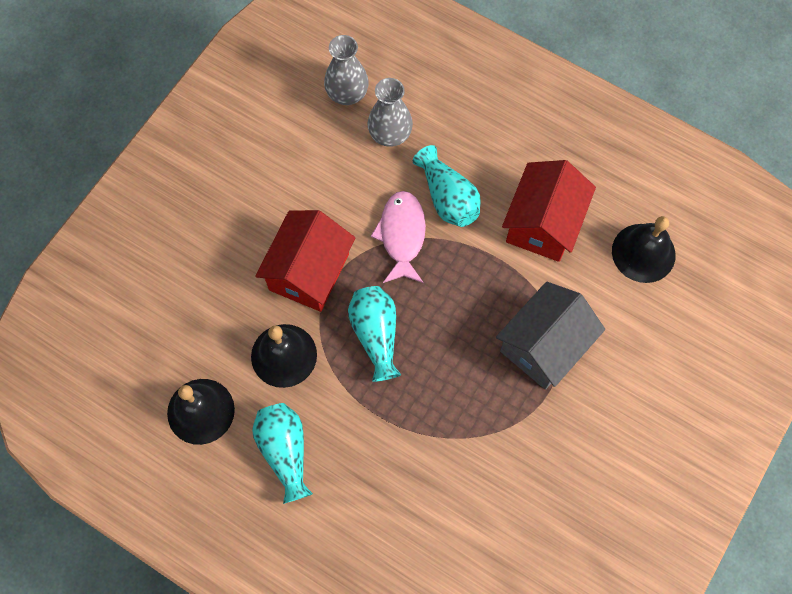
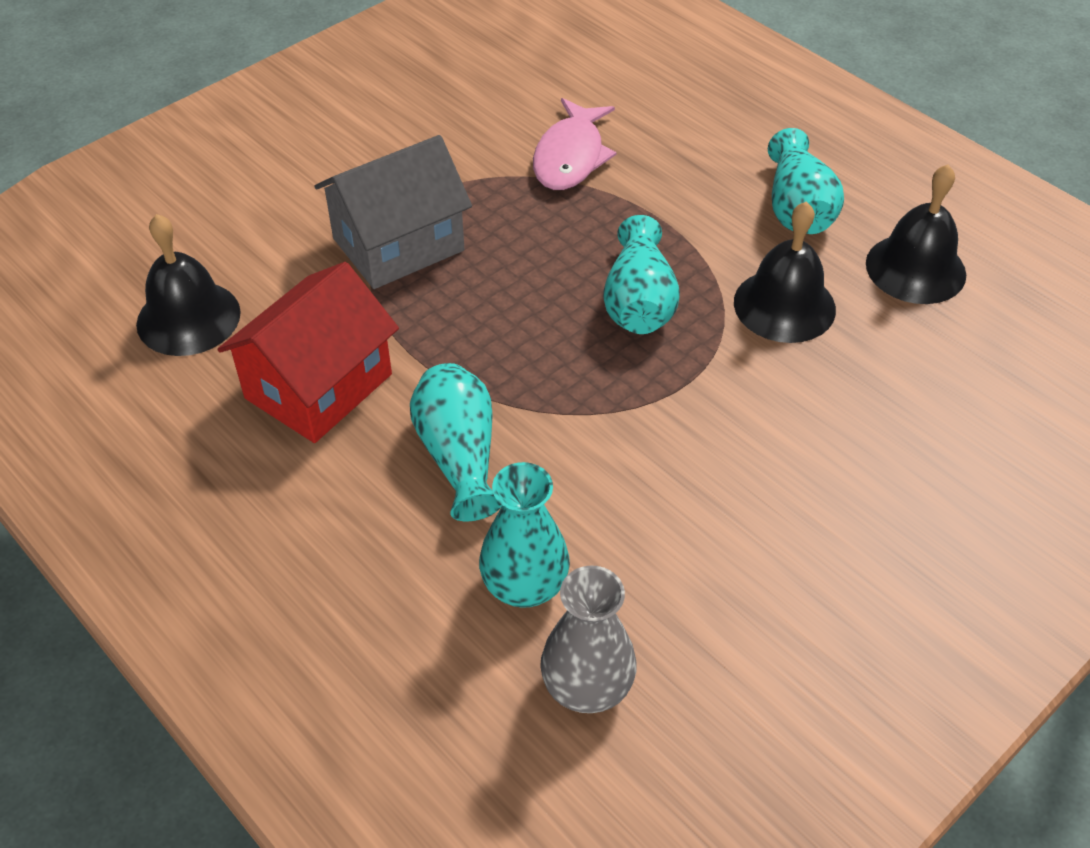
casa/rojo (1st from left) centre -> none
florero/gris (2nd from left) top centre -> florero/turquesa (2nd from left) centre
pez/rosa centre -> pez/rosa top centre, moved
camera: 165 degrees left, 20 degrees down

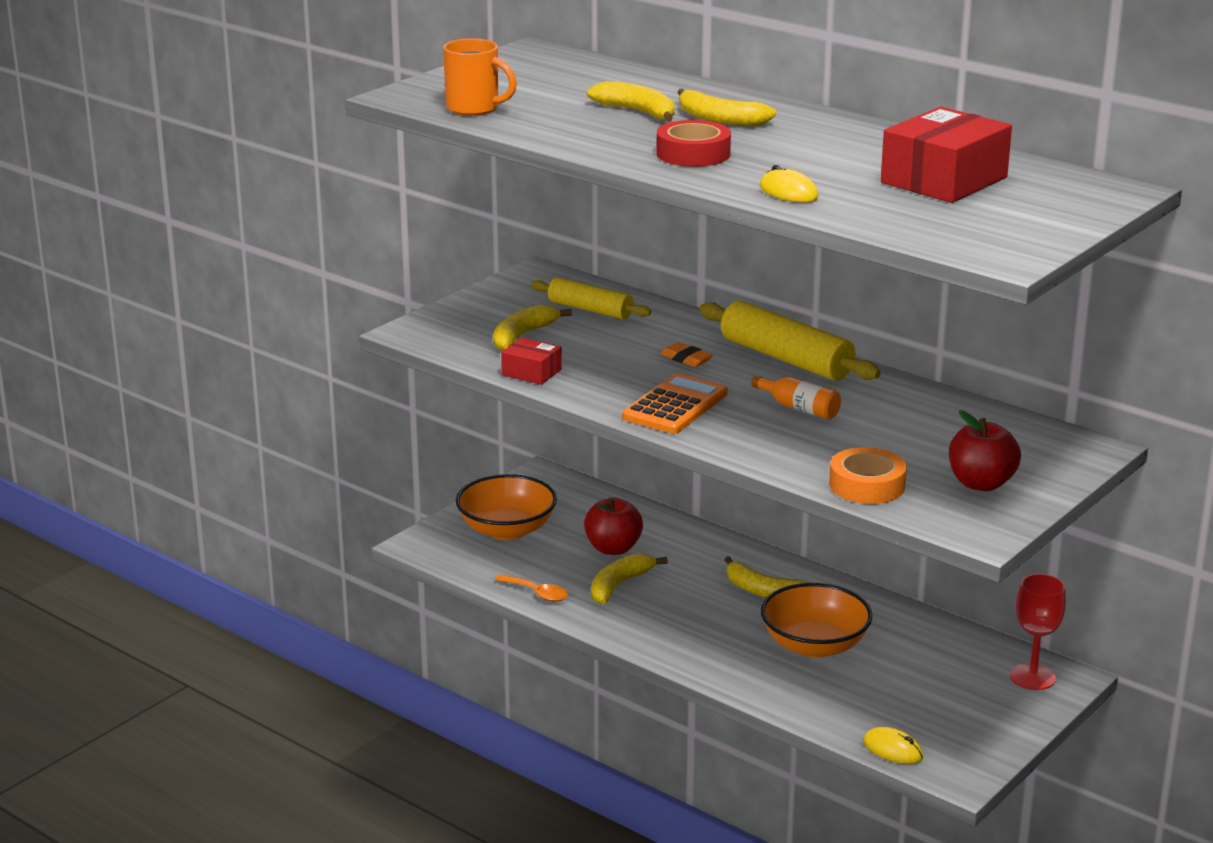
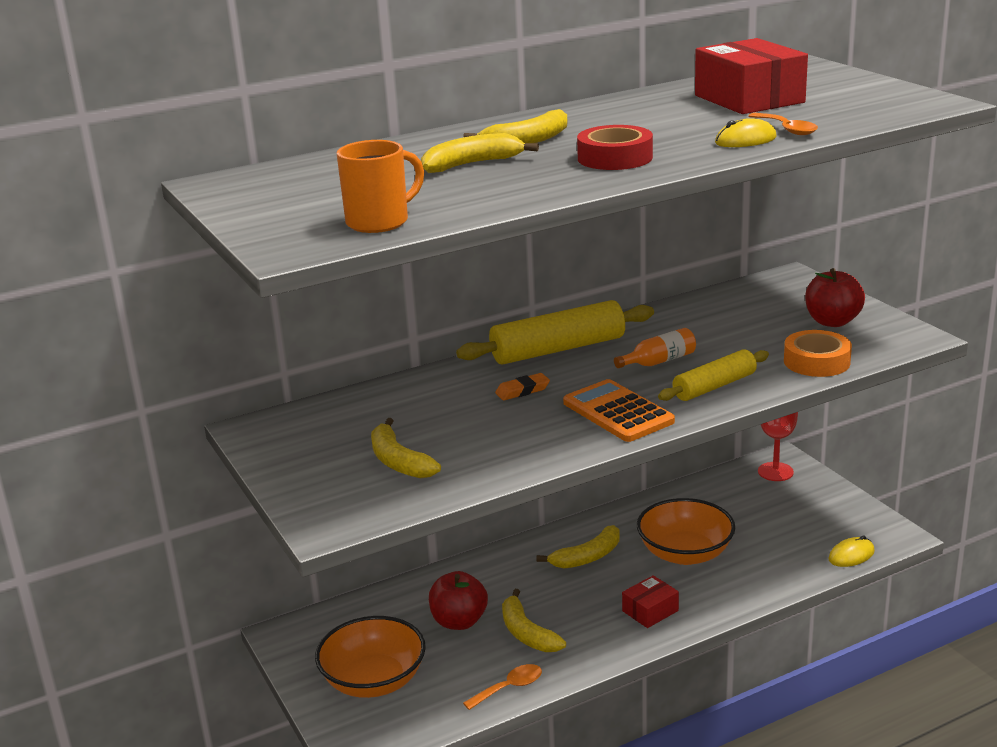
caja/rojo (1st from left) centre -> caja/rojo (1st from left) bottom centre, moved
rodillo/amarillo (1st from left in the first image) centre -> rodillo/amarillo (2nd from left) middle right, moved
none -> cuchara/naranja (2nd from left) top right
camera: 65 degrees left, 0 degrees up

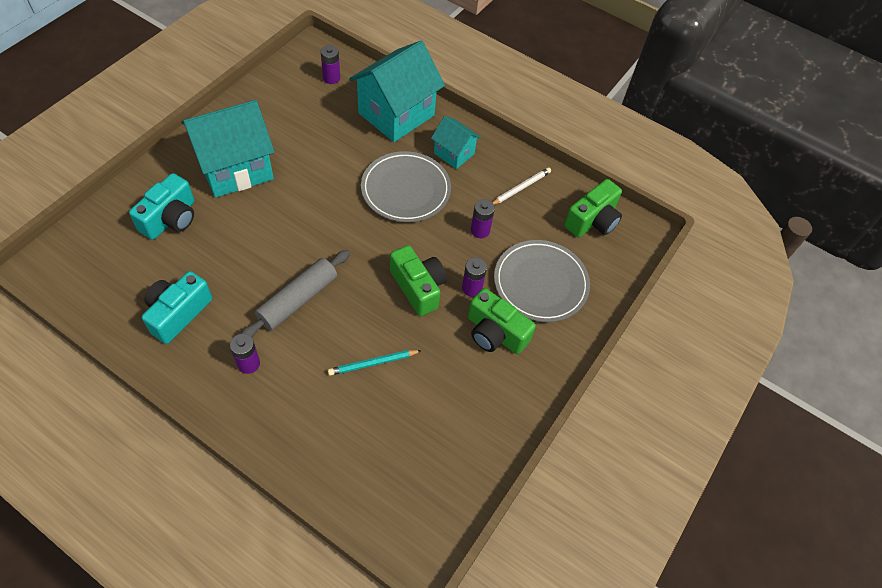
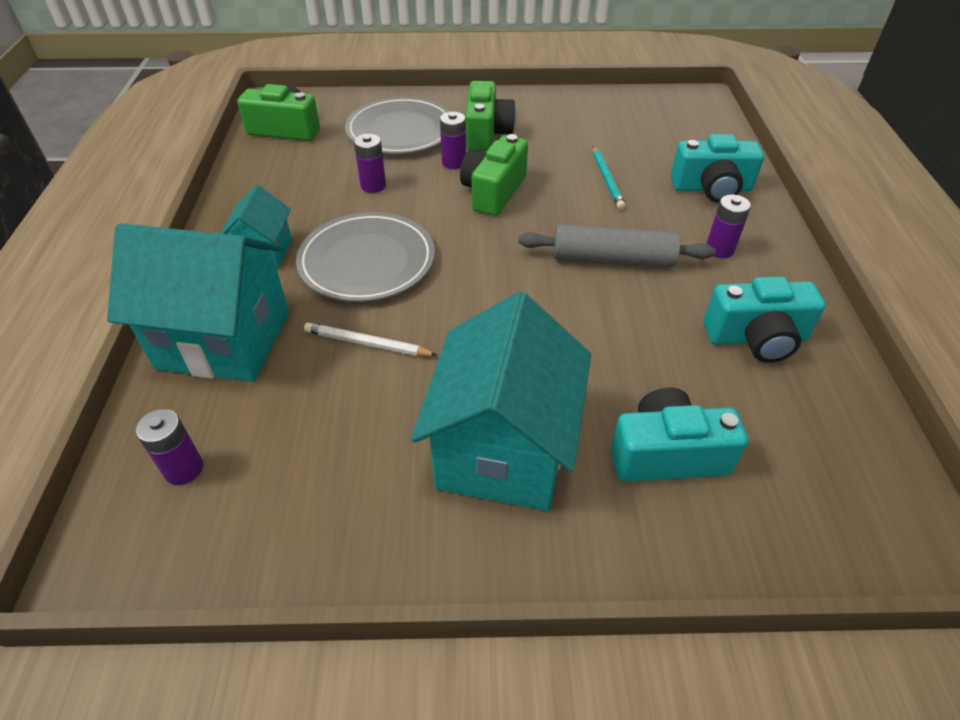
casa/turquesa (1st from left in the first image) top left -> casa/turquesa (3rd from left) centre, 75 degrees clockwise
lápiz/turquesa centre -> lápiz/turquesa top centre, 45 degrees clockwise
lápiz/blanco top centre -> lápiz/blanco centre, moved
none -> cámara/turquesa (2nd from left) top right
camera: 120 degrees left, 10 degrees down

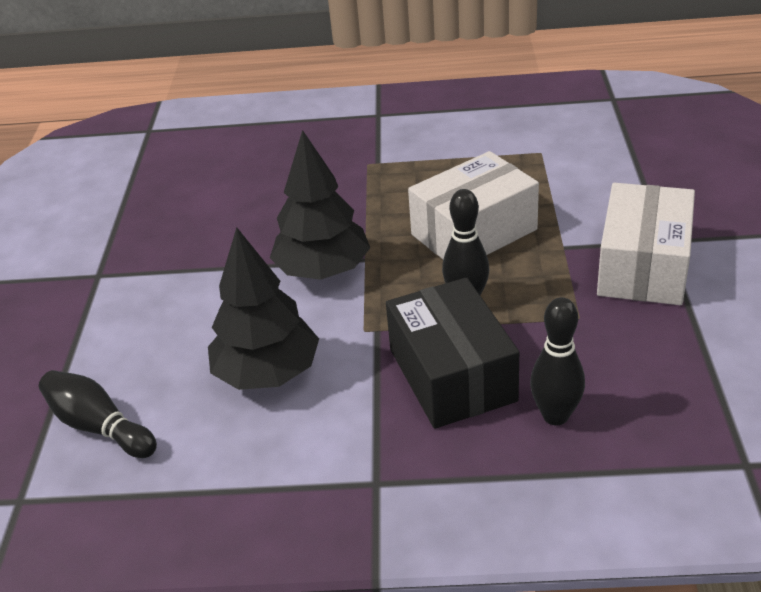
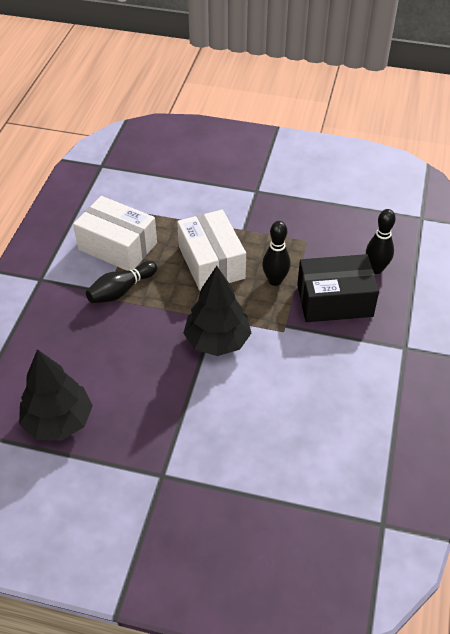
bolo/negro (1st from left) bottom left -> bolo/negro (1st from left) middle left, moved
árbol/negro (1st from left) centre -> árbol/negro (1st from left) middle left, moved
caja/blanco (2nd from left in the first image) middle right -> caja/blanco (1st from left) middle left, moved
camera: 80 degrees left, 10 degrees up

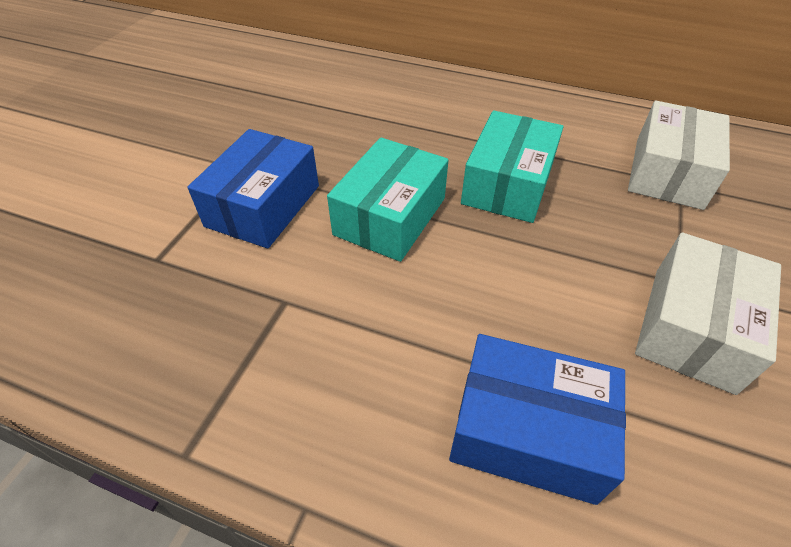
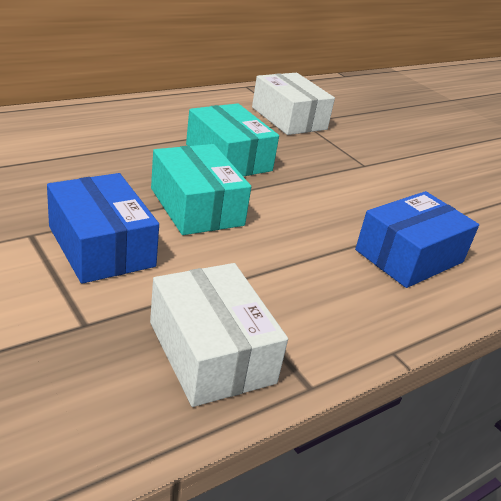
caja/blanco (2nd from left in the first image) middle right -> caja/blanco (1st from left) bottom centre, moved
camera: 60 degrees left, 15 degrees down

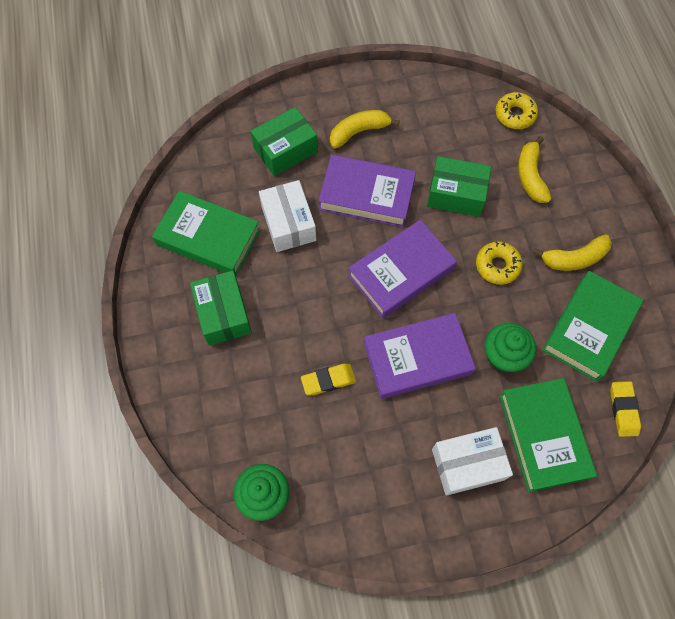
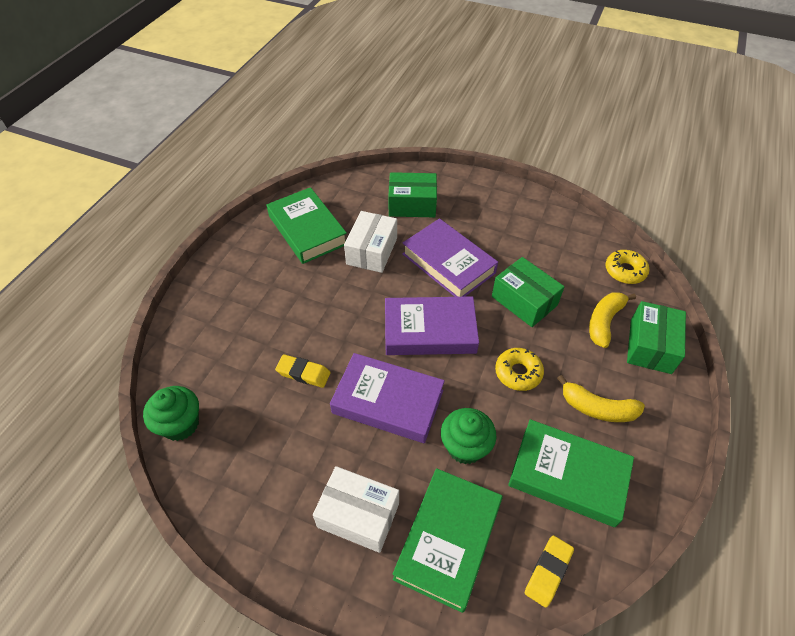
caja/verde (1st from left in the first image) middle left -> caja/verde (3rd from left) middle right, moved
plátano/amarillo (1st from left) top centre -> none
libro/verde (3rd from left) middle right -> libro/verde (3rd from left) bottom right, 45 degrees clockwise
camera: 35 degrees right, 15 degrees down

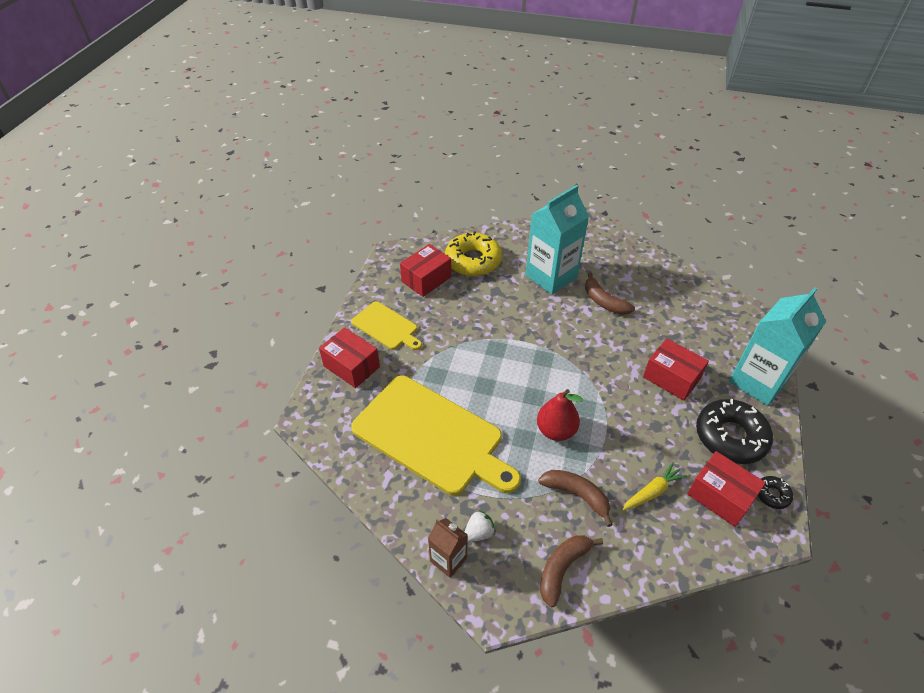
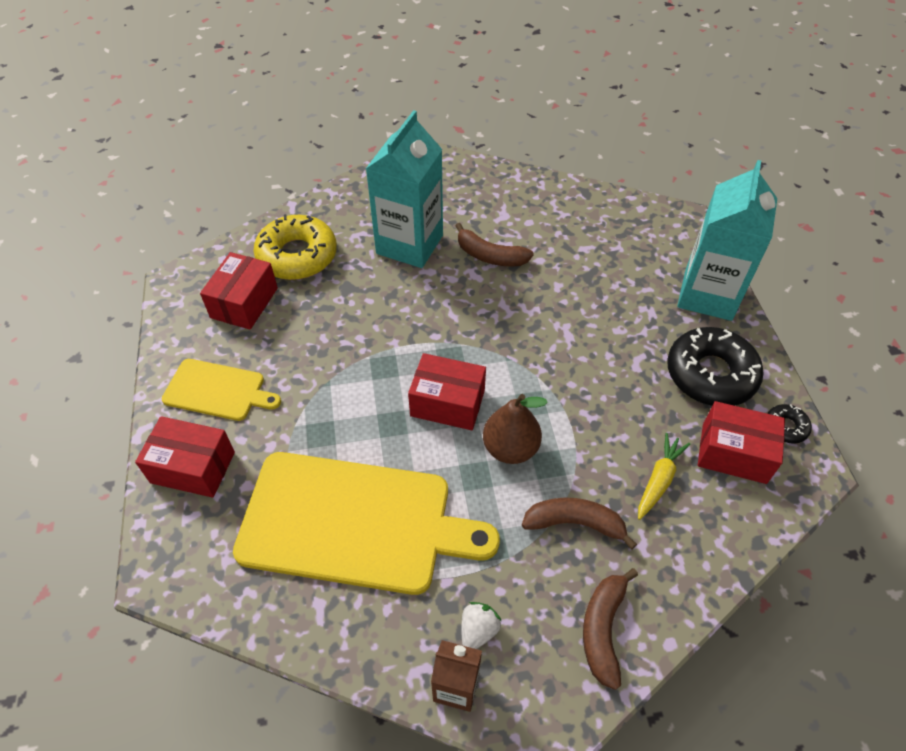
pera/rojo centre -> pera/marrón centre
caja/rojo (3rd from left) middle right -> caja/rojo (3rd from left) centre, moved
camera: 25 degrees left, 5 degrees up

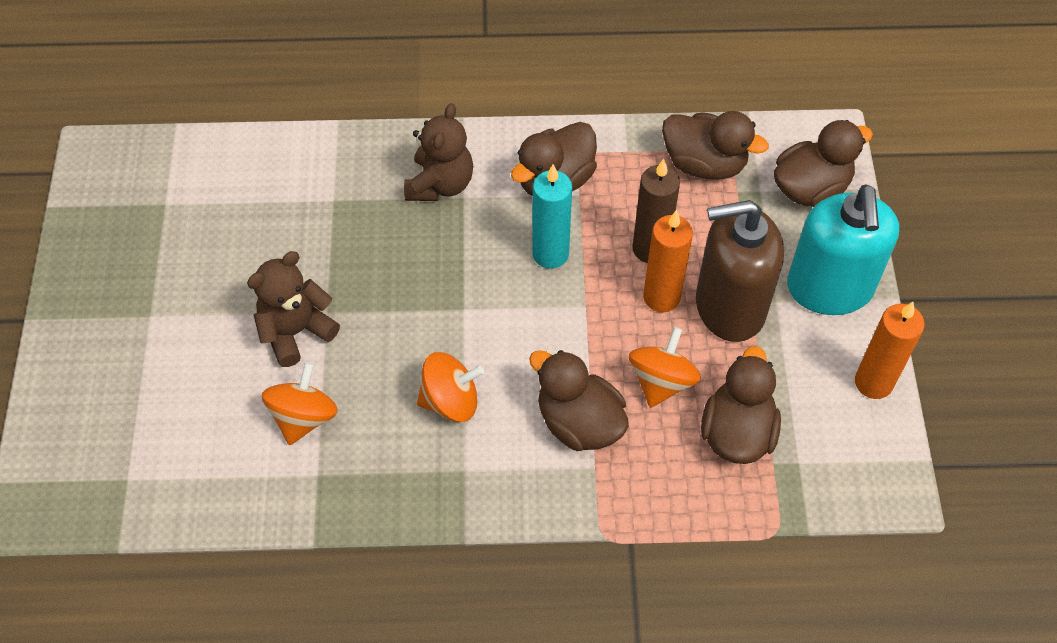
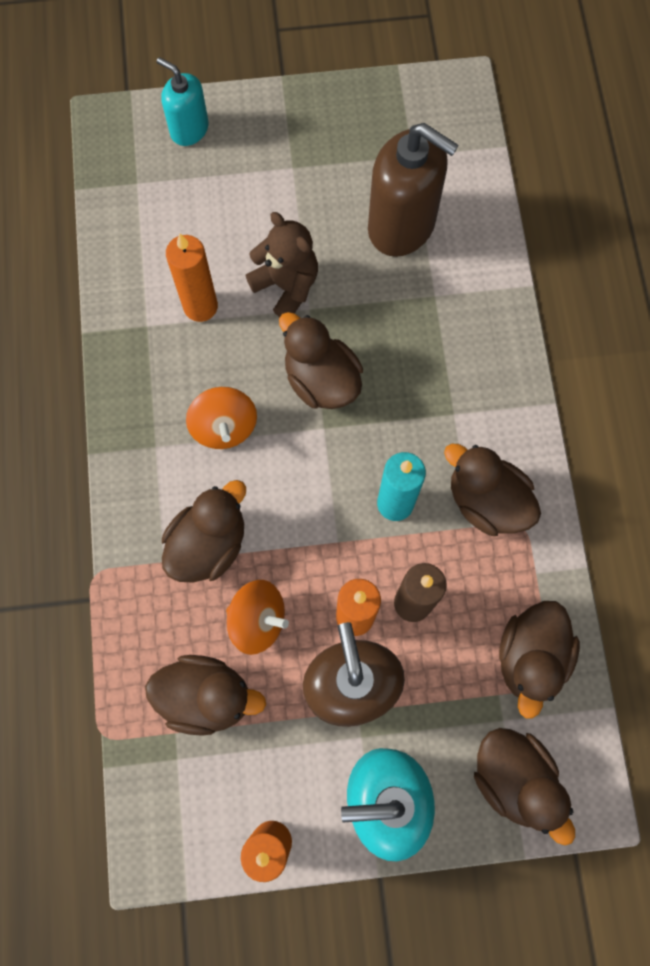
peonza/naranja (1st from left) middle left -> vela/naranja (1st from left) top left
osito/marrón (2nd from left) top centre -> none
none -> dispensador de jabón/turquesa (1st from left) top left
none -> pato/marrón (3rd from left) centre
none -> dispensador de jabón/marrón (2nd from left) top centre
camera: 85 degrees right, 15 degrees up

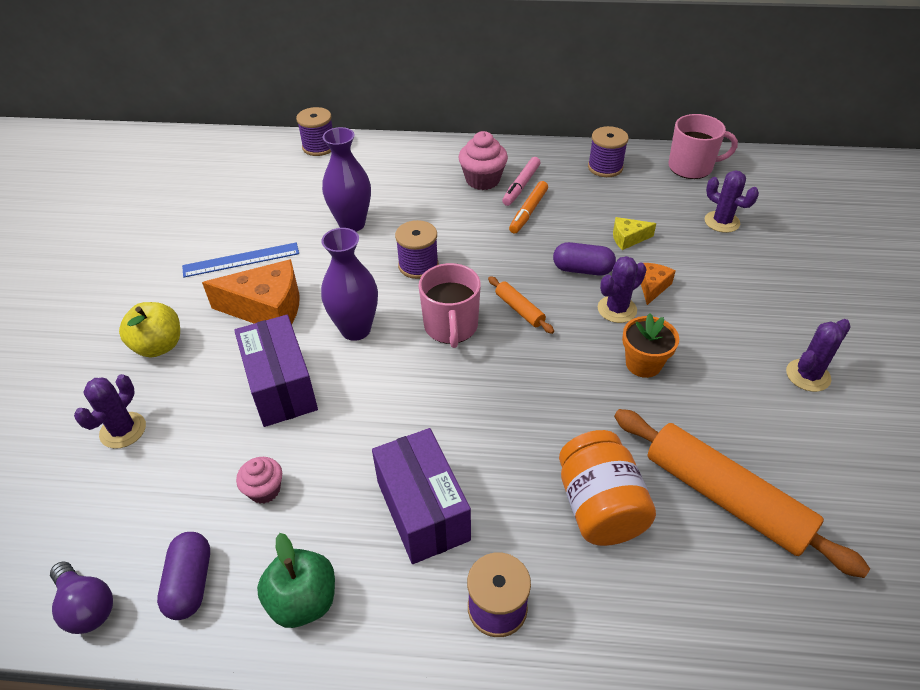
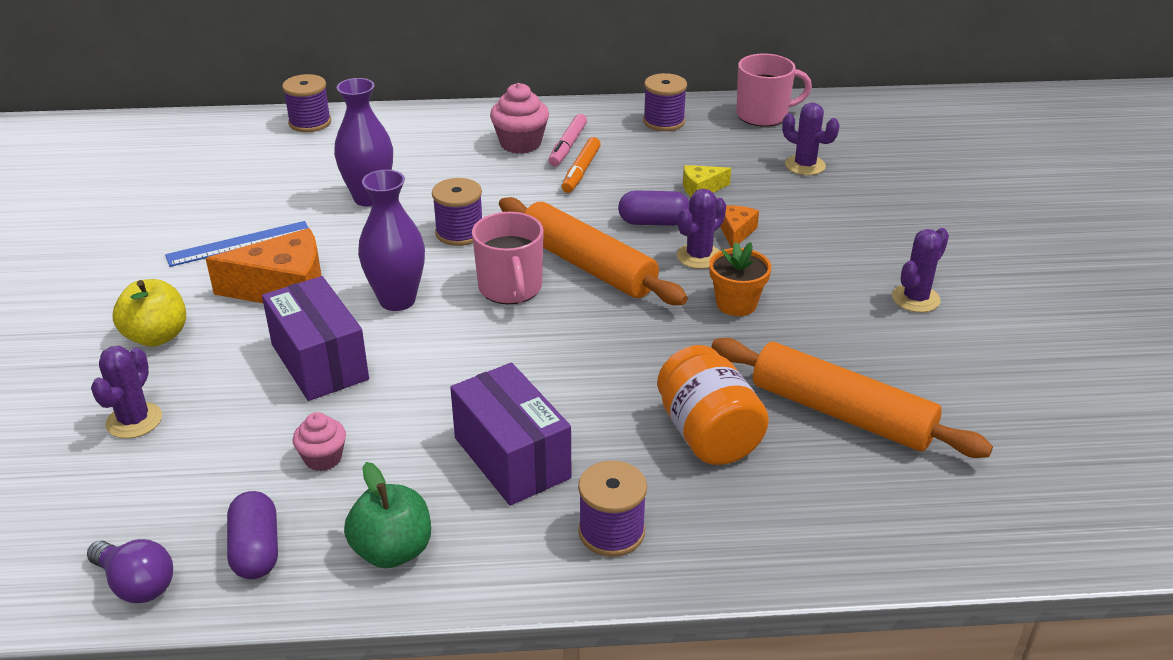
rodillo/naranja (1st from left) centre, x2.19
camera: 10 degrees left, 10 degrees down

